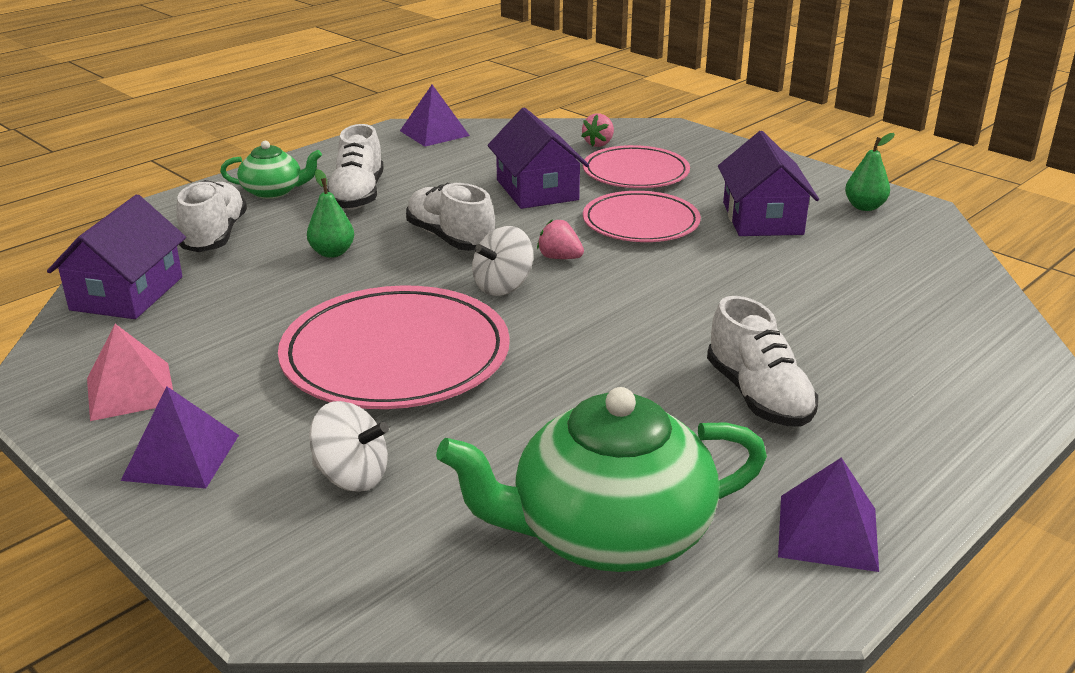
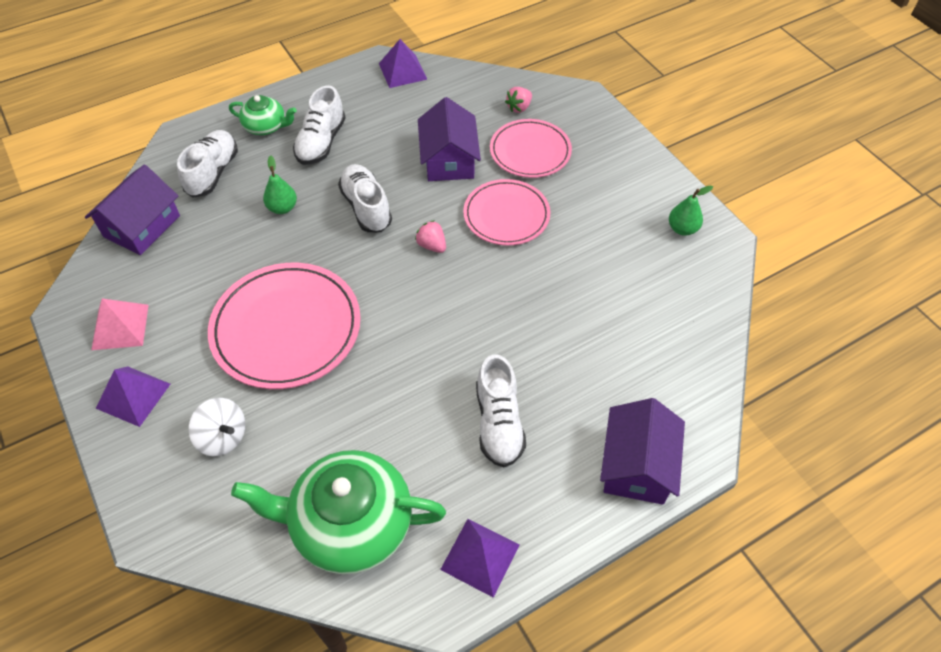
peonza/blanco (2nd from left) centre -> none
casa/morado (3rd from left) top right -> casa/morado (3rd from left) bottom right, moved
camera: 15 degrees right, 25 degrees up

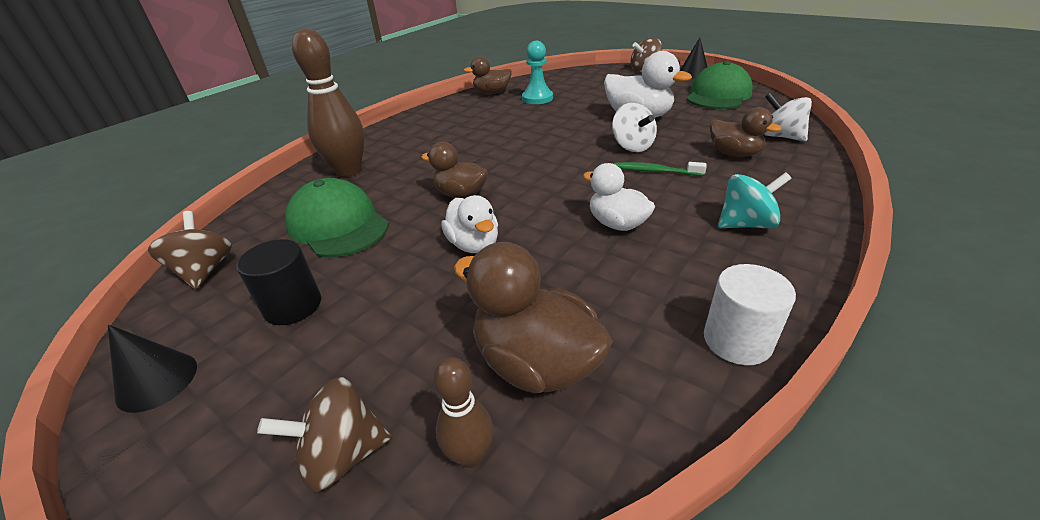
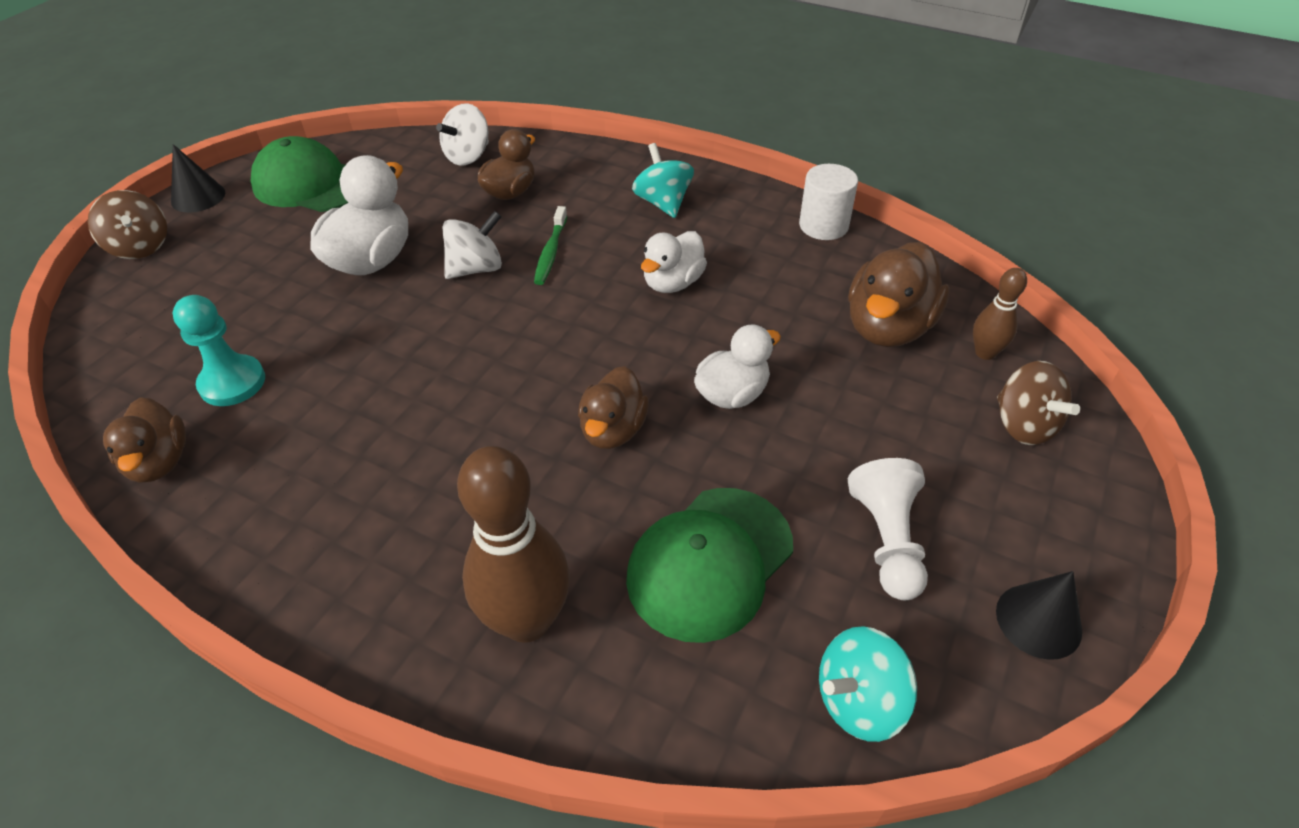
peonza/marrón (1st from left) middle left -> peonza/turquesa (2nd from left) bottom right
cilindro/negro middle left -> peón/blanco middle right
camera: 100 degrees left, 10 degrees up

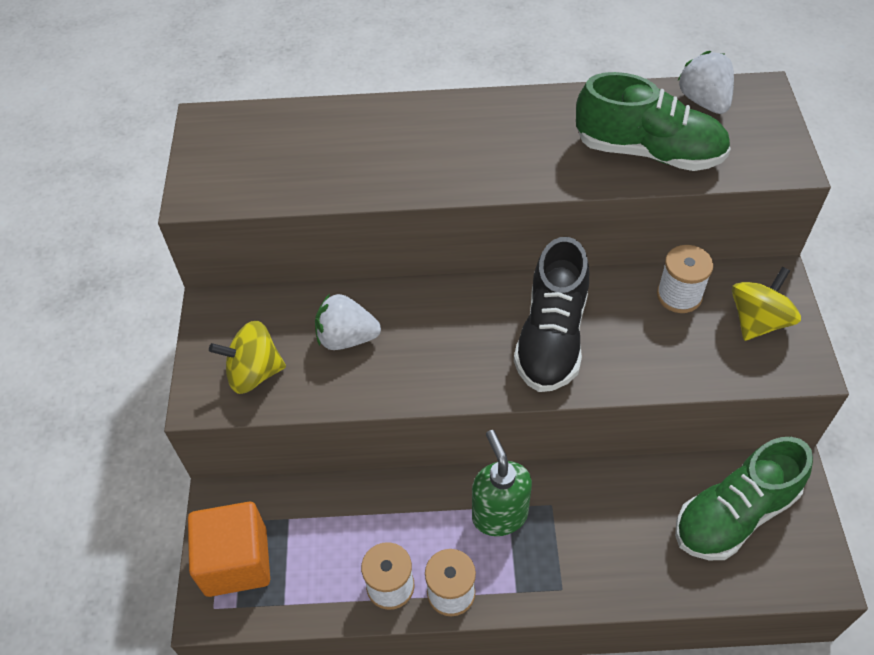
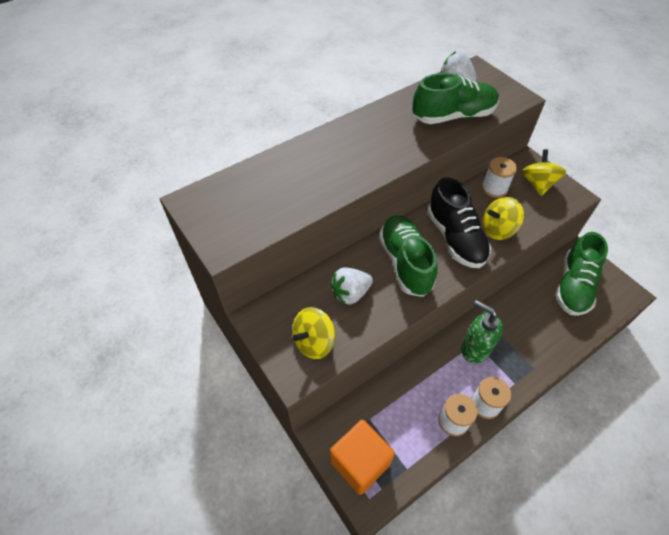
none -> zapato/verde (1st from left) centre
none -> peonza/amarillo (2nd from left) middle right
camera: 35 degrees left, 0 degrees up

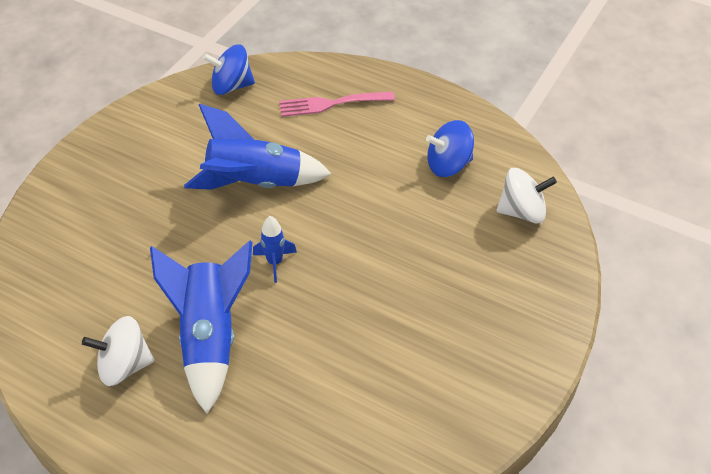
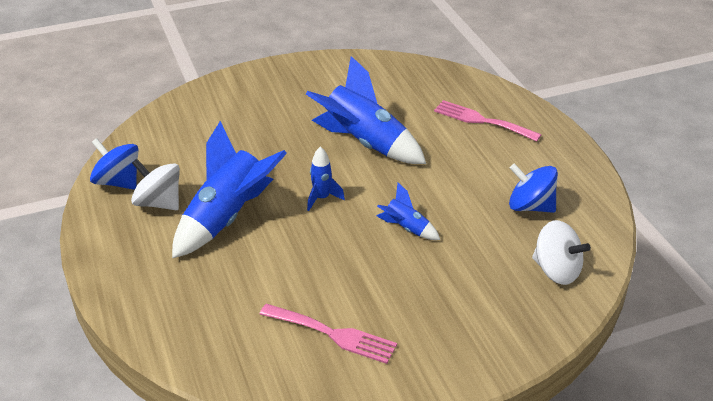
peonza/azul (1st from left) top left -> peonza/azul (1st from left) middle left, moved
none -> tenedor/rosa (1st from left) bottom centre
none -> cohete/azul (4th from left) centre
camera: 40 degrees right, 10 degrees down

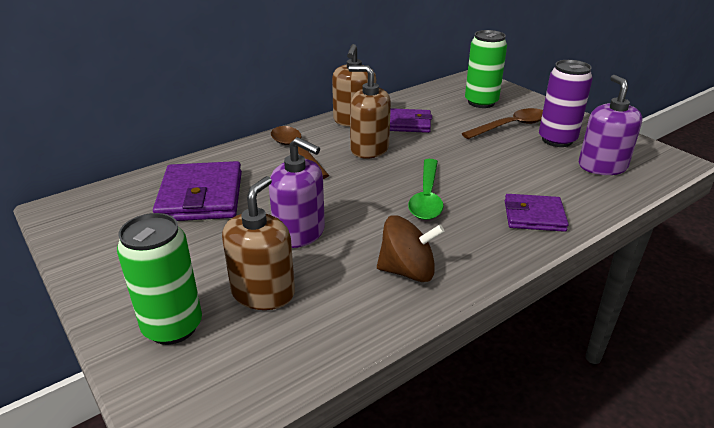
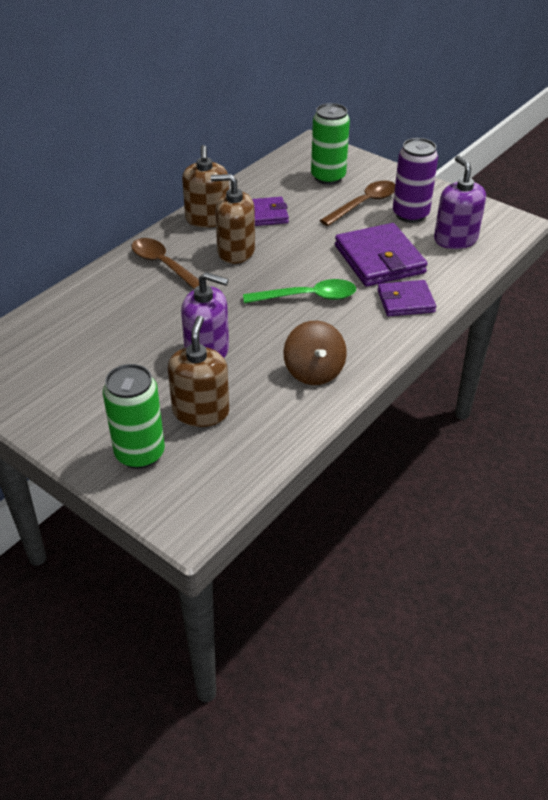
cartera/morado (1st from left in the first image) middle left -> cartera/morado (2nd from left) top right, moved
peonza/marrón centre, 90 degrees clockwise
cuchara/verde centre, 90 degrees counterclockwise
camera: 15 degrees left, 10 degrees up

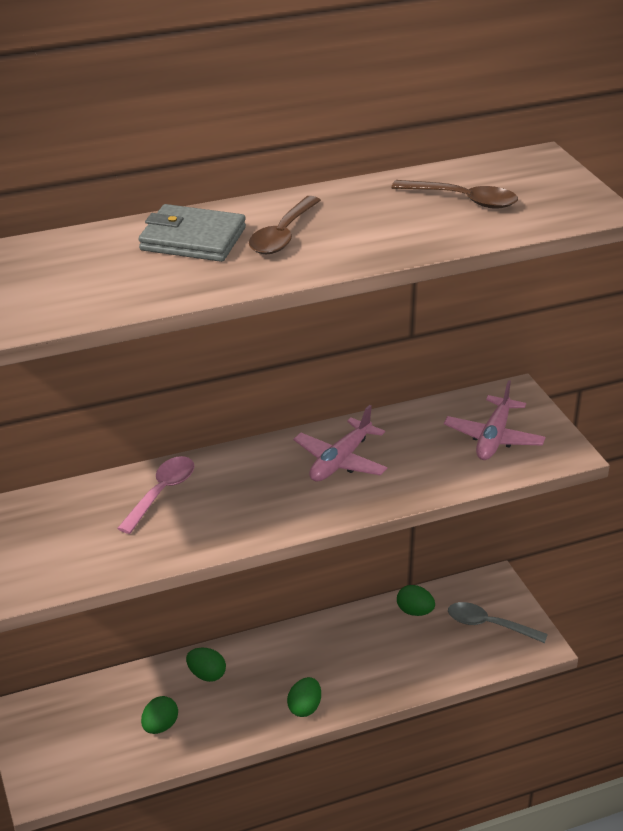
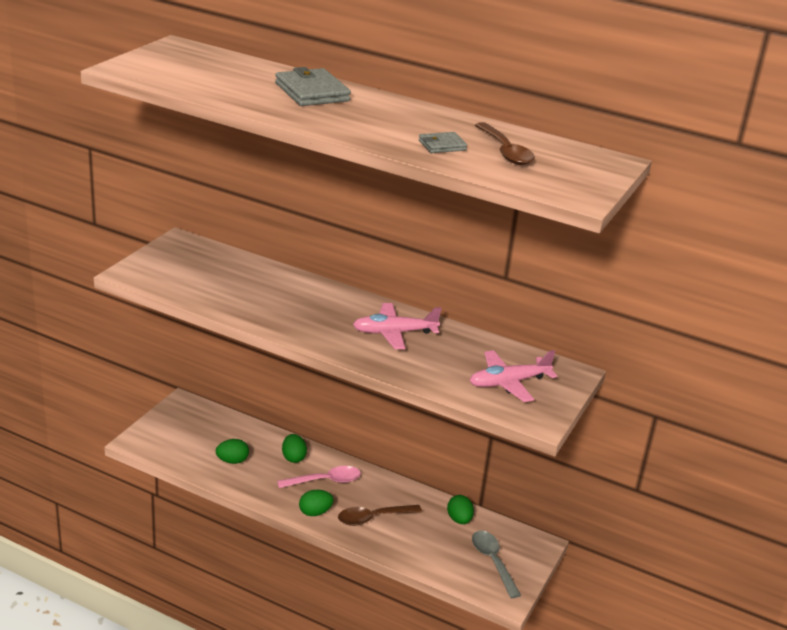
cuchara/rosa middle left -> cuchara/rosa bottom centre, moved
cuchara/marrón (1st from left) top centre -> cuchara/marrón (1st from left) bottom centre, moved
none -> cartera/gris (2nd from left) top centre
camera: 45 degrees right, 5 degrees down

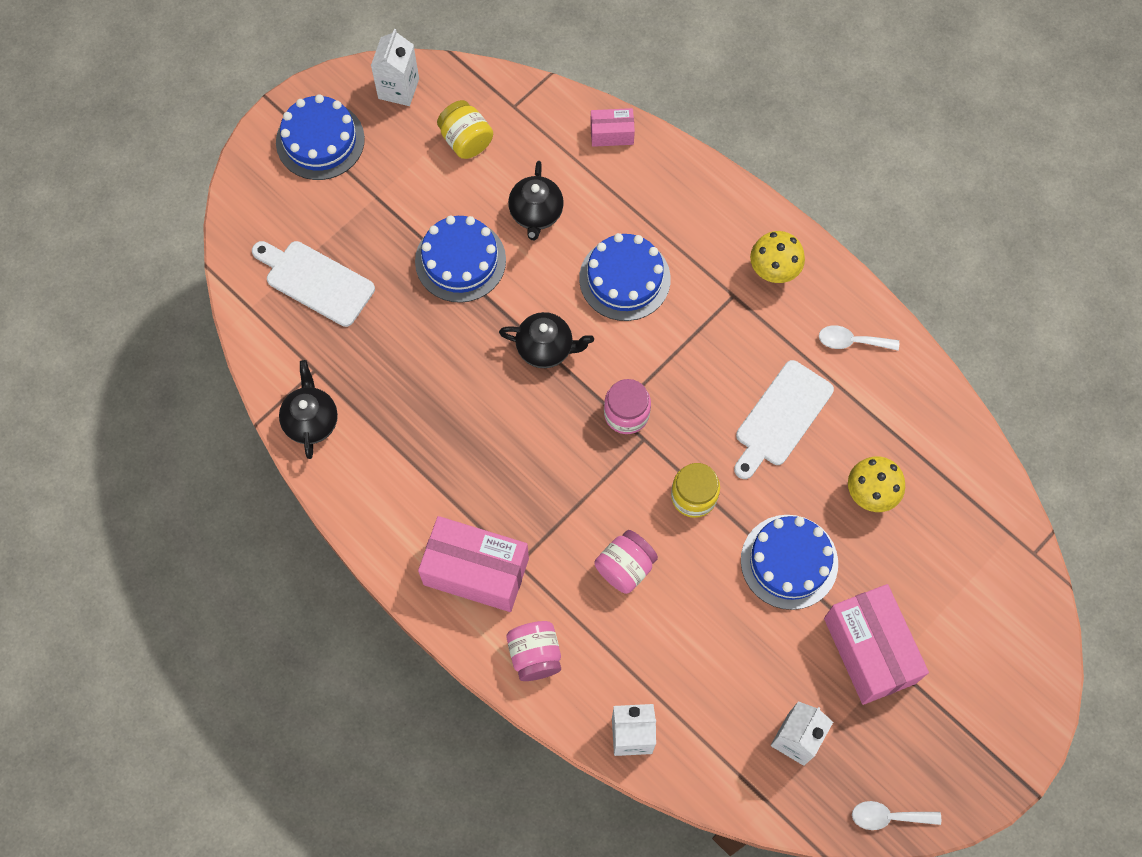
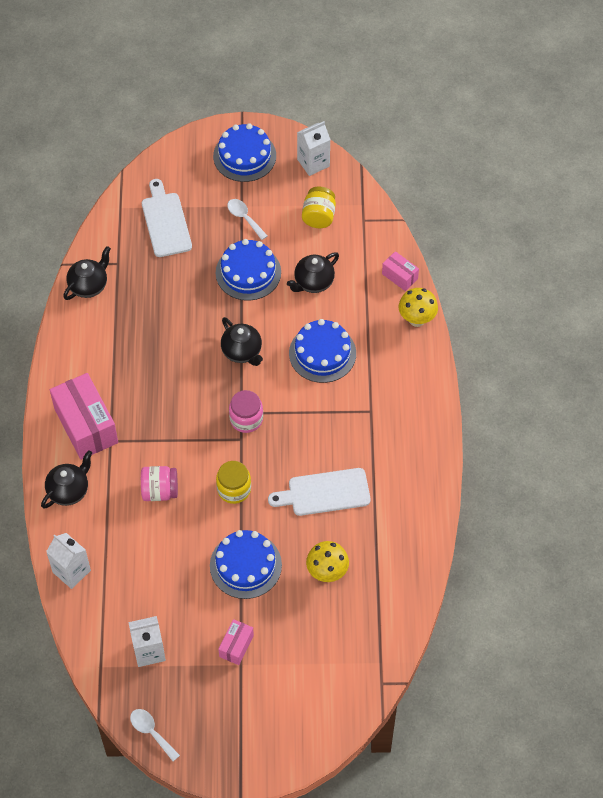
tarro/rosa (1st from left) bottom centre -> tetera/negro (1st from left) middle left
seta/amarillo (1st from left in the first image) top right -> seta/amarillo (2nd from left) middle right, moved
cuchara/blanco (1st from left in the first image) middle right -> cuchara/blanco (2nd from left) top centre, moved
caja/rosa (3rd from left in the first image) bottom right -> caja/rosa (2nd from left) bottom centre, x0.50
camera: 45 degrees right, 10 degrees down

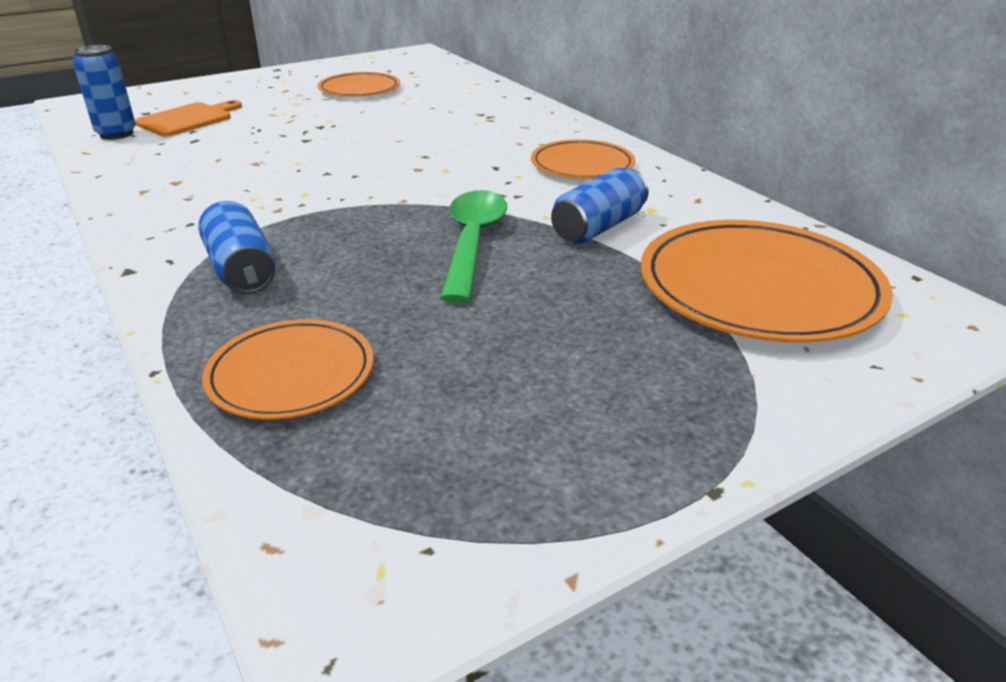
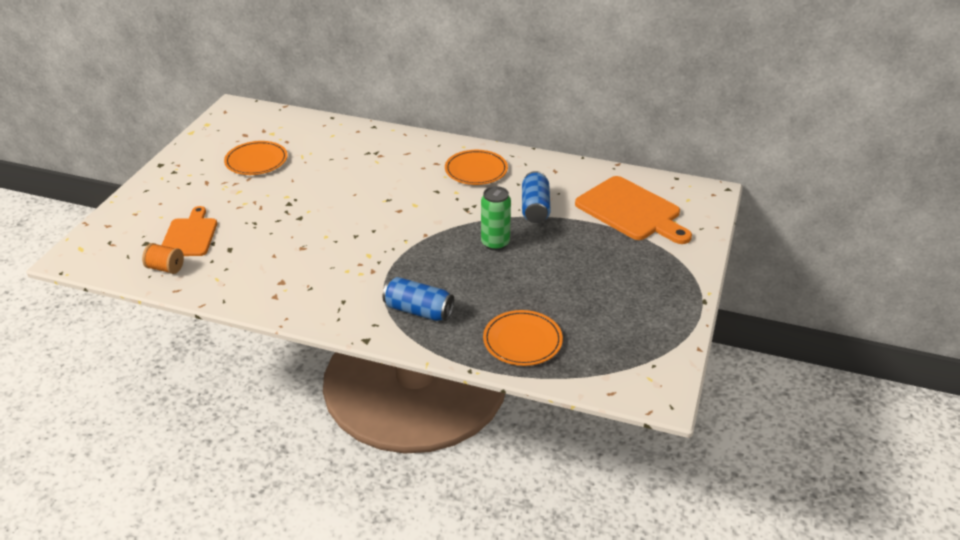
lata/azul (1st from left) top left -> carrete/naranja middle left
cuchara/verde centre -> lata/verde centre
plato/naranja (4th from left) middle right -> tabla de cortar/naranja (2nd from left) centre
camera: 40 degrees left, 5 degrees up

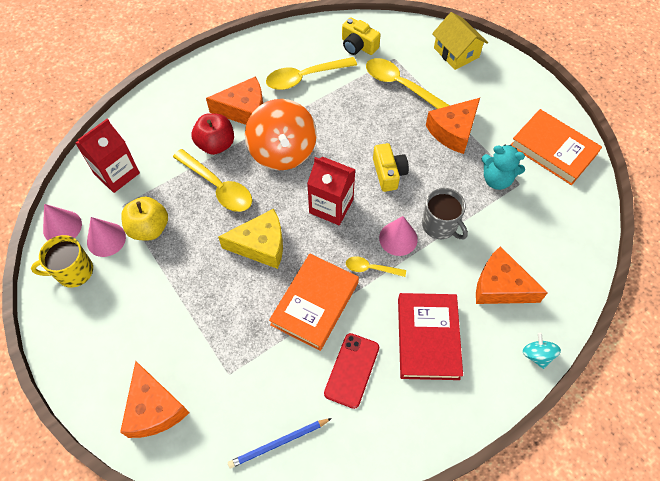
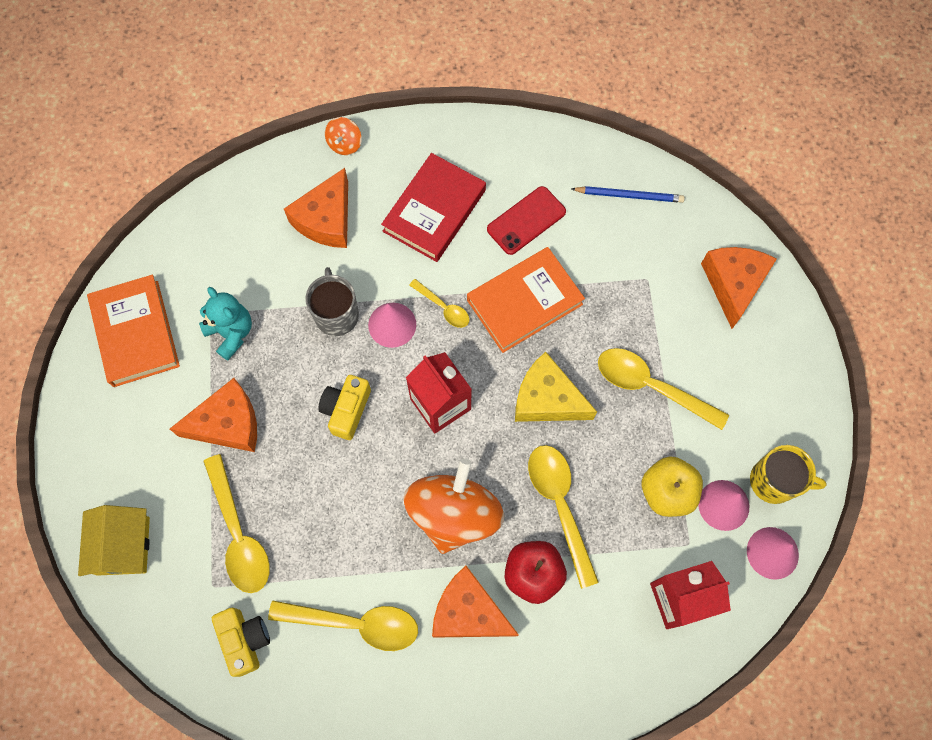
queso/naranja (4th from left in the first image) middle right -> queso/naranja (2nd from left) top centre, 60 degrees clockwise
peonza/turquesa bottom right -> peonza/naranja (1st from left) top centre
none -> cuchara/amarillo (5th from left) middle right
camera: 150 degrees left, 10 degrees up

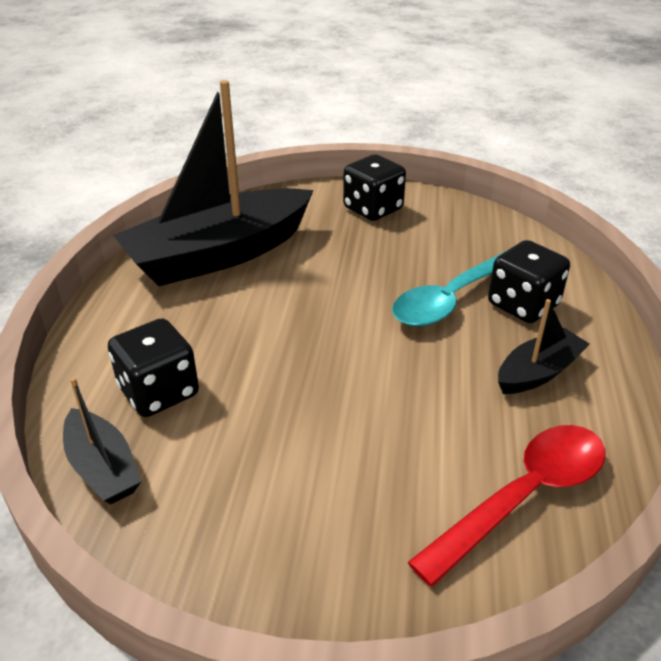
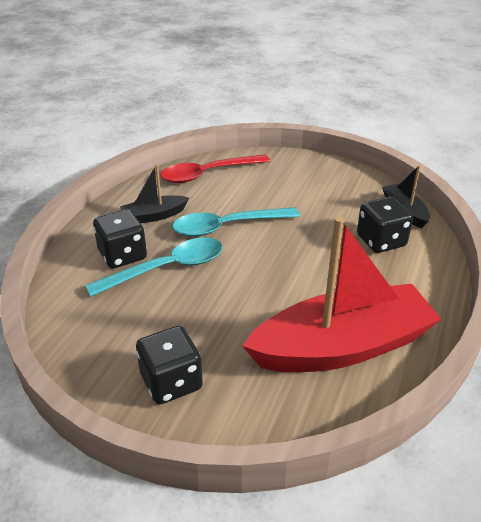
barco/negro (2nd from left) top left -> barco/rojo middle right
none -> cuchara/turquesa (2nd from left) centre
camera: 165 degrees left, 0 degrees up

